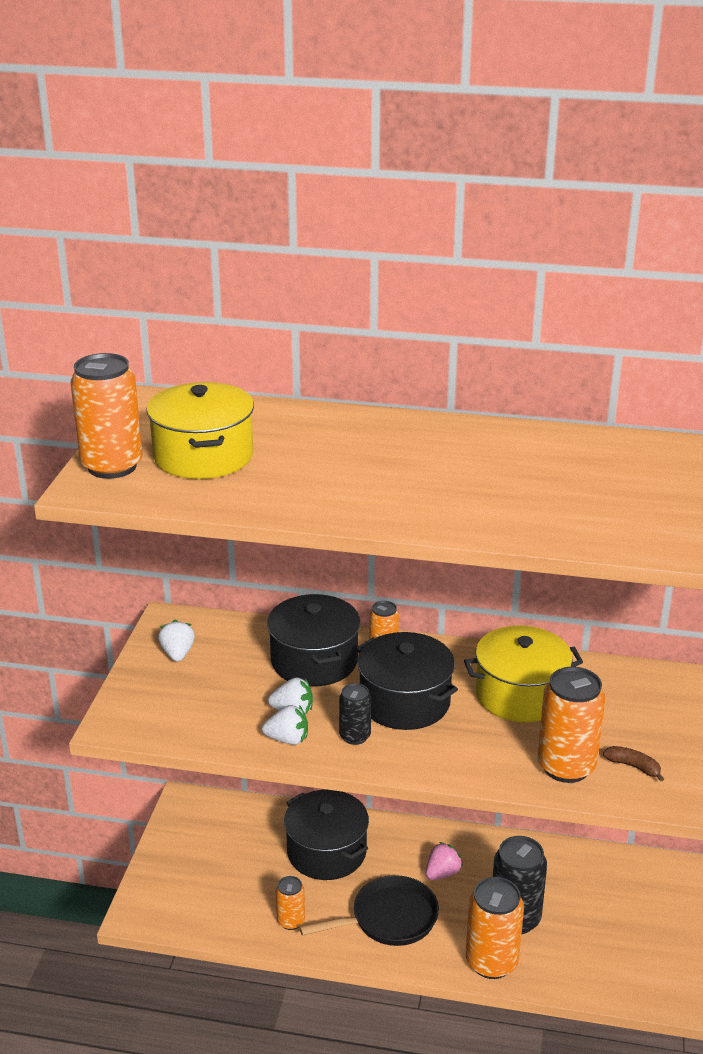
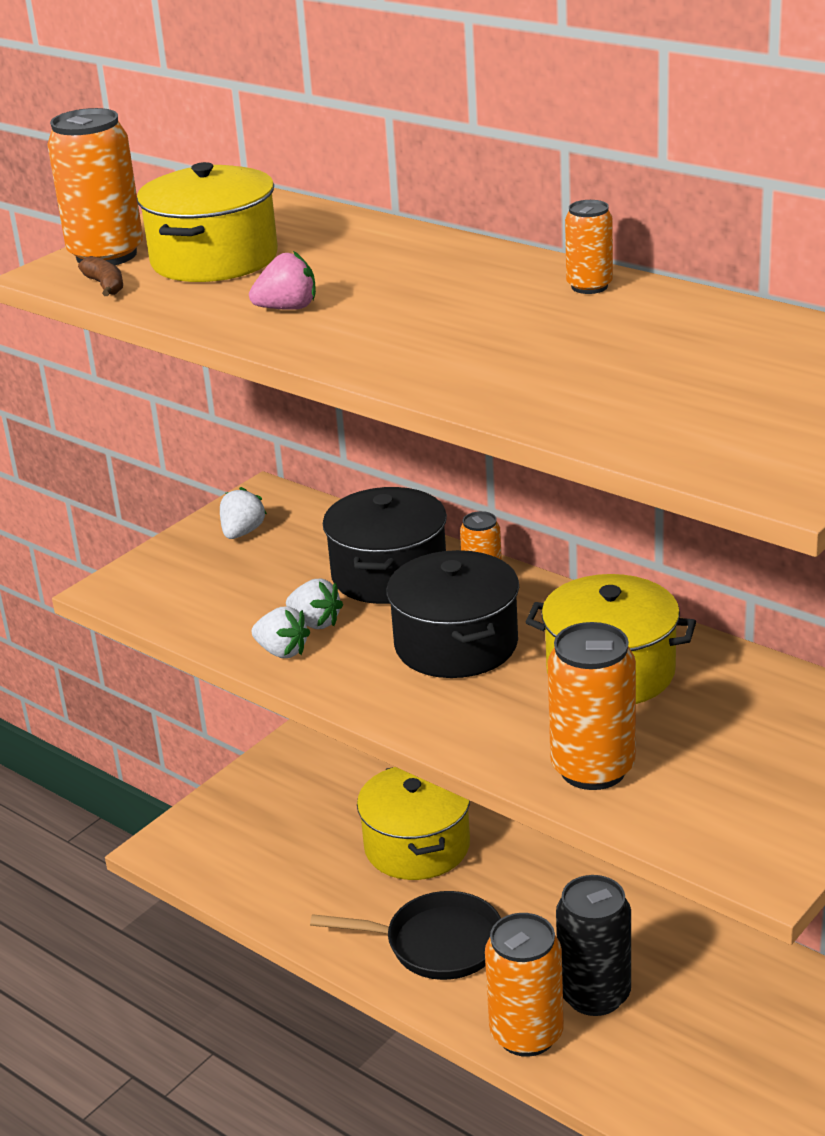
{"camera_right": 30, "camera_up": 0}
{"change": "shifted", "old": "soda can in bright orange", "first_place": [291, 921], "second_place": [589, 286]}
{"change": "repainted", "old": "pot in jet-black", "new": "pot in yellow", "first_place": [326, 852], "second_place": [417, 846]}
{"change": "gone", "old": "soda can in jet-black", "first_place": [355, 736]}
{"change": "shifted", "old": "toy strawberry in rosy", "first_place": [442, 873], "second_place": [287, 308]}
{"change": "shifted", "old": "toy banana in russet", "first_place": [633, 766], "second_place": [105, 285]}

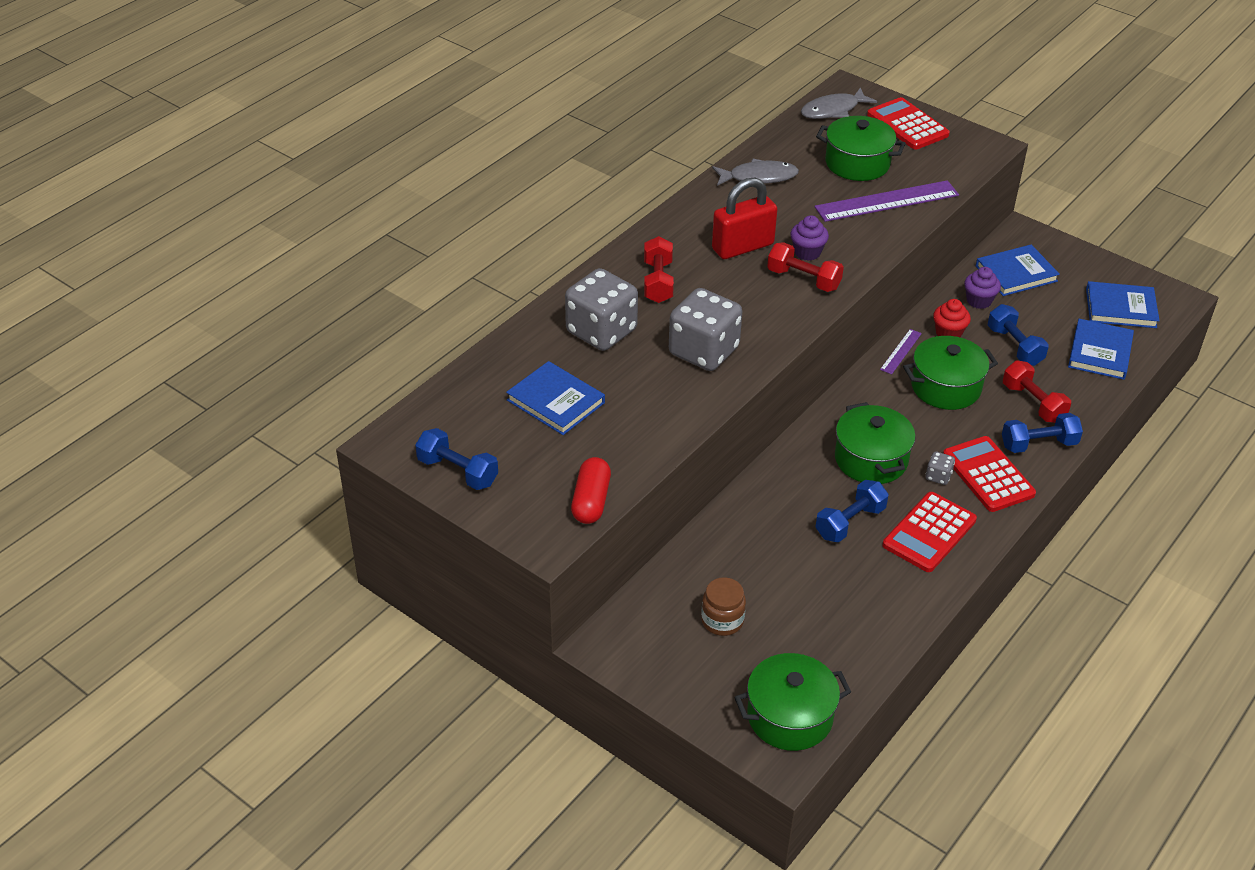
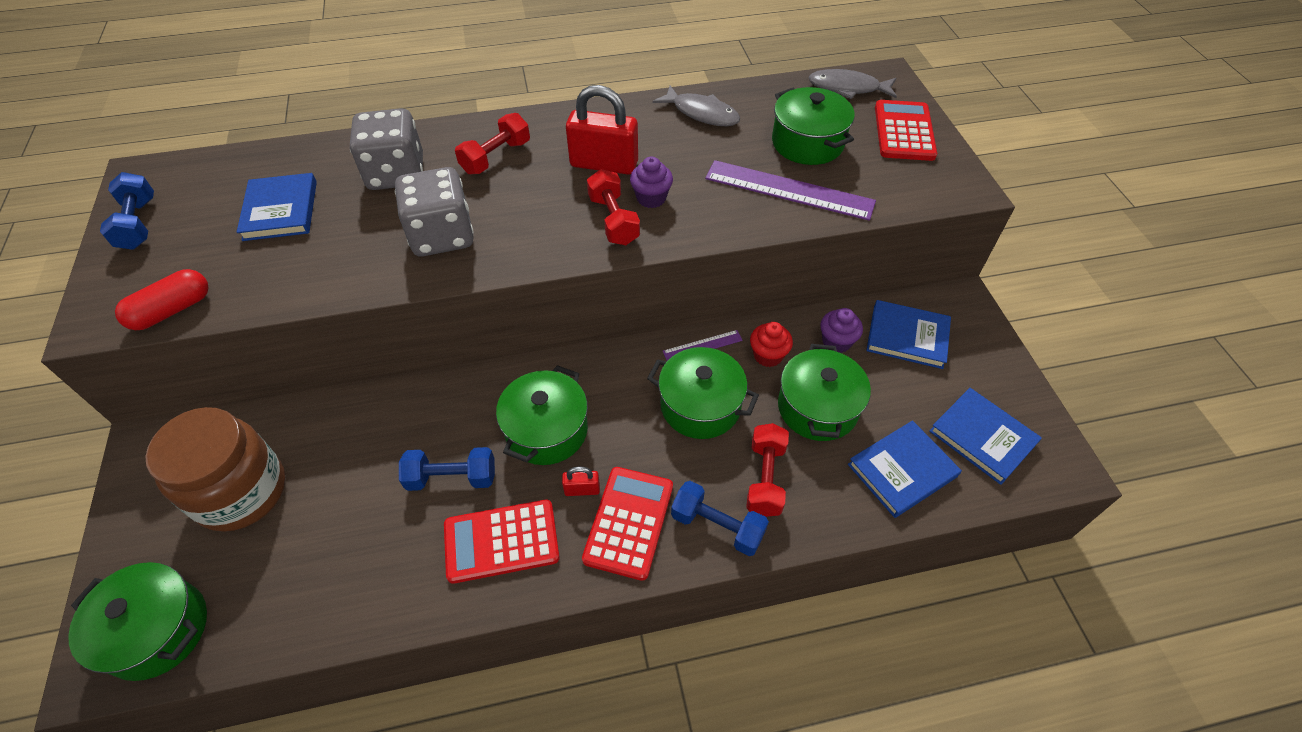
{"camera_right": 40, "camera_up": 10}
{"change": "scaled", "old": "preserve jar in russet", "first_place": [722, 620], "second_place": [241, 491], "factor": 1.99}
{"change": "swapped", "old": "dice in grey", "new": "padlock in crimson", "first_place": [938, 476], "second_place": [582, 489]}
{"change": "swapped", "old": "hand weight in royal blue", "new": "pot in leaf-green", "first_place": [1014, 346], "second_place": [817, 407]}

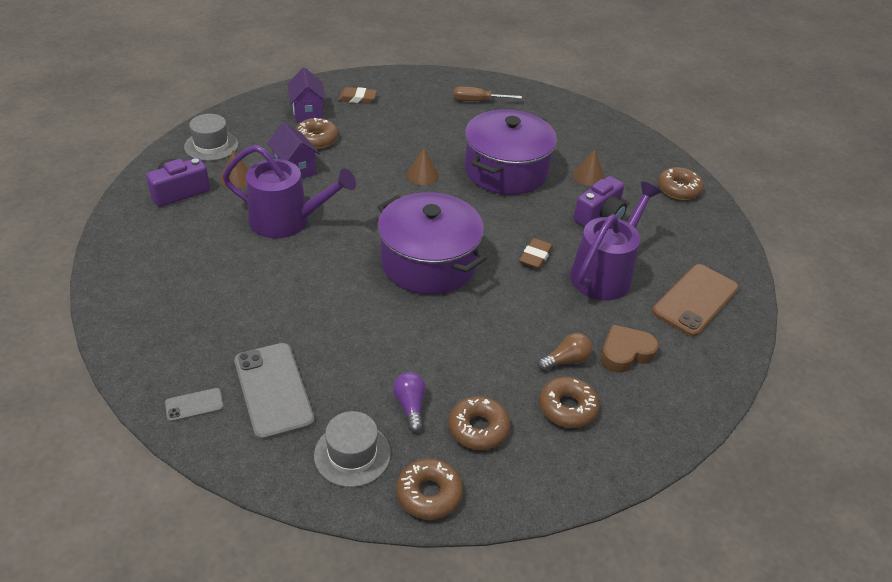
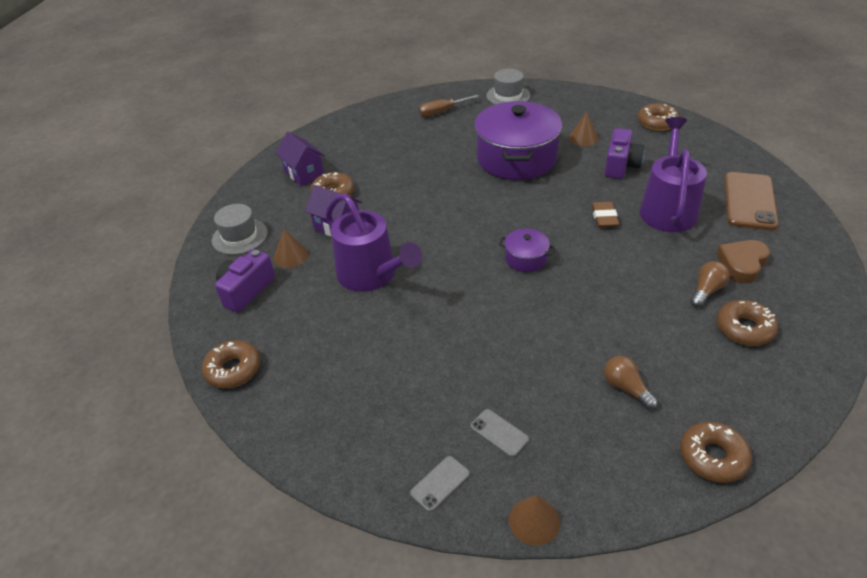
{"camera_right": -20, "camera_up": 0}
{"change": "rotated", "old": "watering can in royal purple", "first_place": [287, 221], "second_place": [371, 275], "degrees": 60}
{"change": "scaled", "old": "mobile phone in grey", "first_place": [273, 390], "second_place": [499, 433], "factor": 0.48}
{"change": "shifted", "old": "hat in grey", "first_place": [352, 454], "second_place": [508, 96]}
{"change": "gone", "old": "gum eraser in russet", "first_place": [357, 98]}
{"change": "scaled", "old": "pot in royal purple", "first_place": [428, 262], "second_place": [526, 259], "factor": 0.44}
{"change": "repainted", "old": "light bulb in royal purple", "new": "light bulb in russet", "first_place": [410, 406], "second_place": [626, 388]}
{"change": "shifted", "old": "solid cone in russet", "first_place": [422, 175], "second_place": [534, 521]}
{"change": "shifted", "old": "doughnut in russet", "first_place": [478, 429], "second_place": [233, 370]}

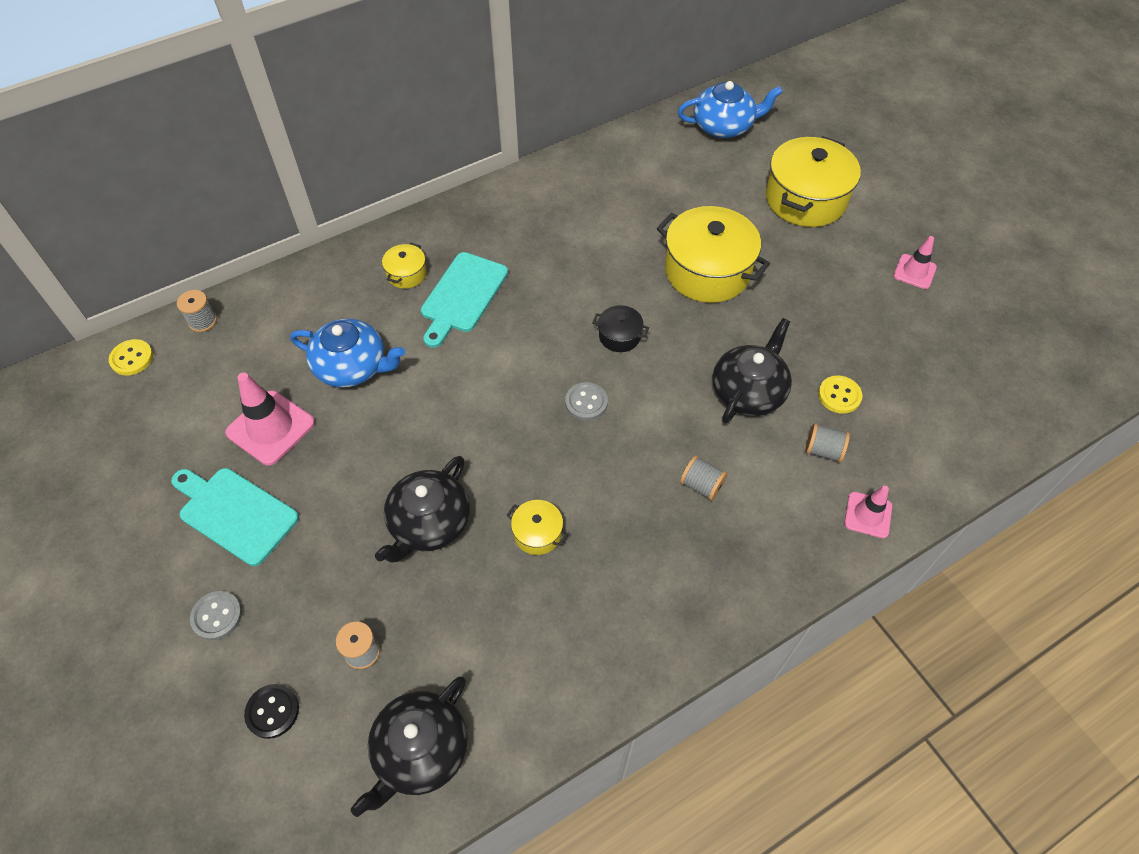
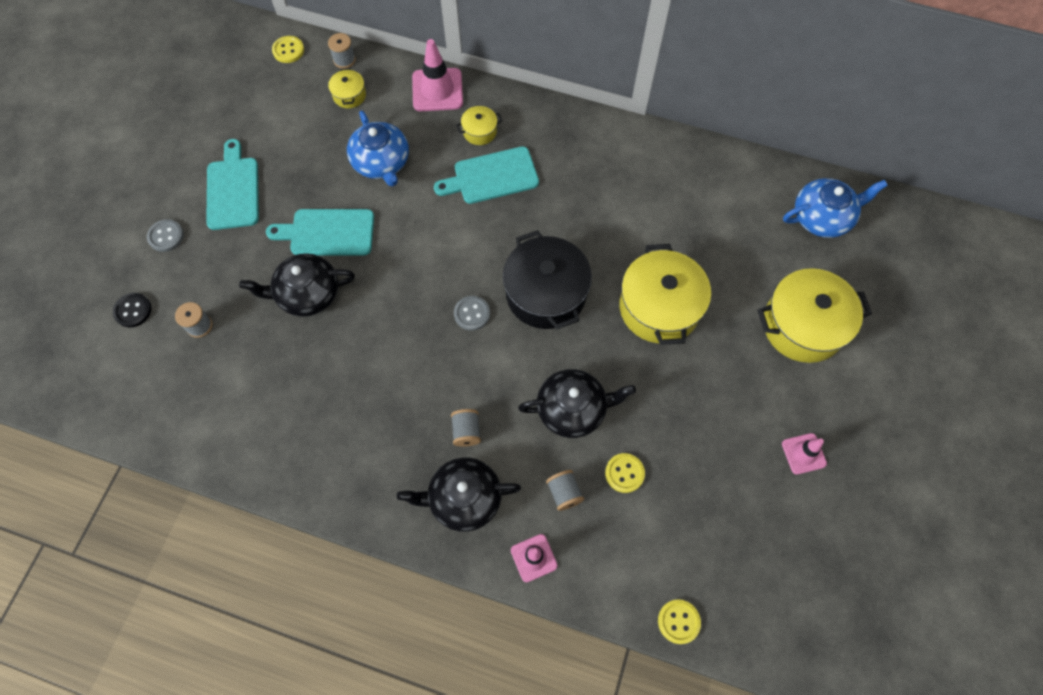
{"camera_right": 50, "camera_up": 10}
{"change": "shifted", "old": "safety cone in rosy", "first_place": [270, 428], "second_place": [437, 90]}
{"change": "shifted", "old": "teapot in jet-black", "first_place": [420, 751], "second_place": [463, 498]}
{"change": "shifted", "old": "pot in yellow", "first_place": [537, 533], "second_place": [349, 95]}
{"change": "scaled", "old": "pot in jet-black", "first_place": [619, 336], "second_place": [546, 293], "factor": 2.16}
{"change": "rotated", "old": "teapot in royal blue", "first_place": [724, 126], "second_place": [822, 217], "degrees": -60}
{"change": "new", "new": "cutting board in teal", "second_place": [328, 233]}
{"change": "new", "new": "shirt button in yellow", "second_place": [678, 621]}

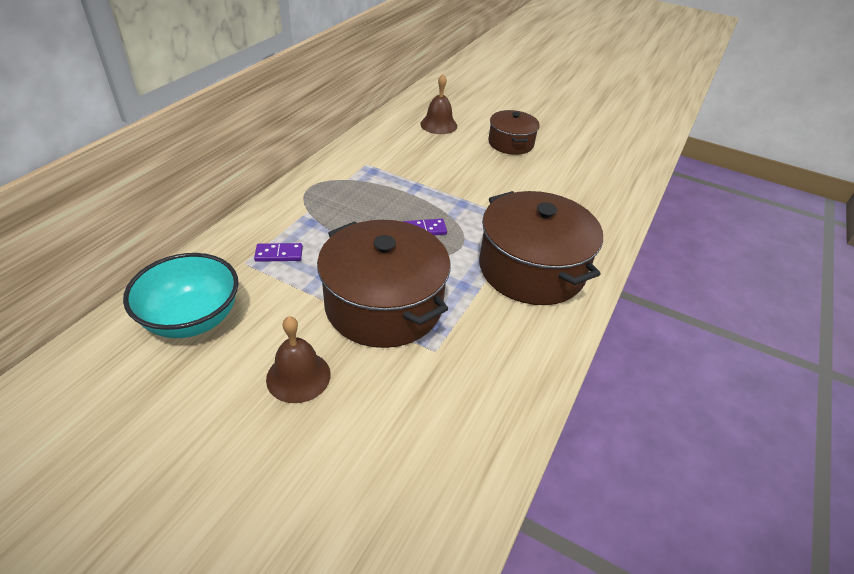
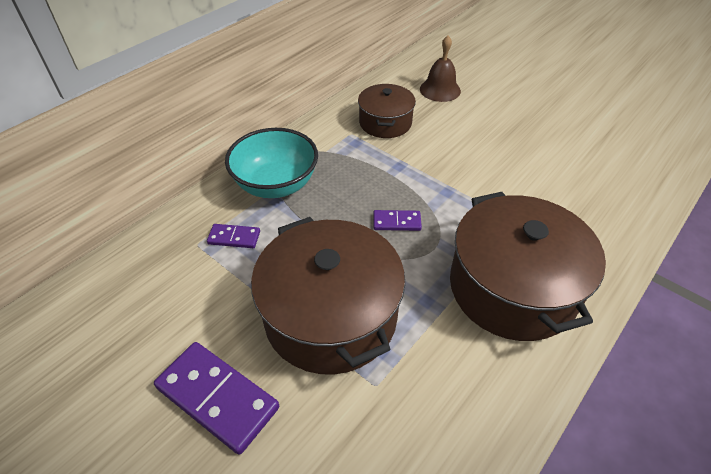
{"camera_right": 15, "camera_up": 5}
{"change": "shifted", "old": "serving bowl in teal", "first_place": [192, 319], "second_place": [276, 184]}
{"change": "swapped", "old": "hand bell in russet", "new": "domino tile in royal purple", "first_place": [298, 376], "second_place": [217, 397]}
{"change": "shifted", "old": "pot in russet", "first_place": [510, 143], "second_place": [385, 123]}

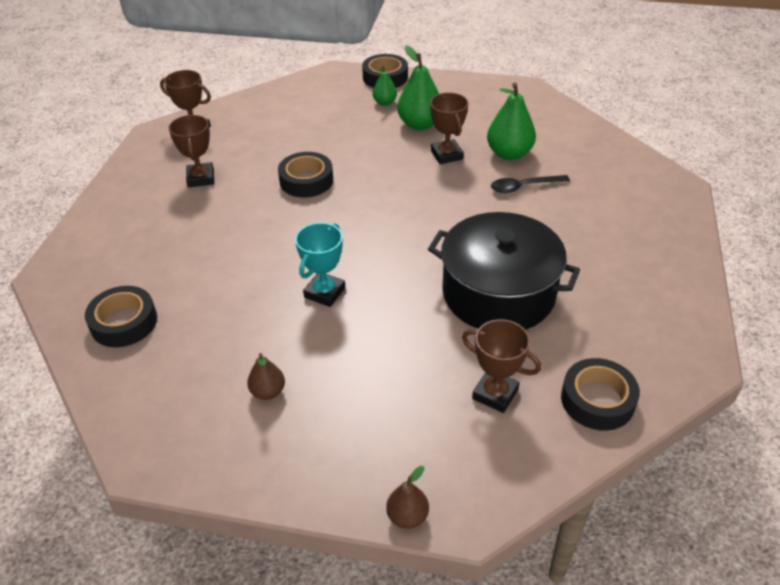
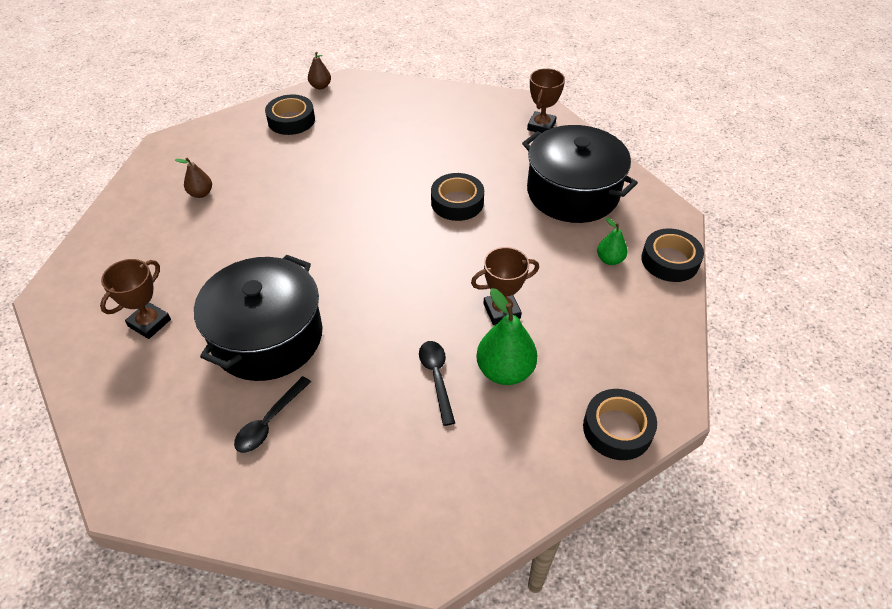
{"camera_right": 90, "camera_up": 5}
{"change": "gone", "old": "award cup in russet", "first_place": [201, 178]}
{"change": "gone", "old": "award cup in teal", "first_place": [324, 292]}
{"change": "shifted", "old": "toy pear in russet", "first_place": [407, 516], "second_place": [320, 86]}
{"change": "gone", "old": "toy pear in leaf-green", "first_place": [420, 124]}
{"change": "shifted", "old": "tape in jet-black", "first_place": [597, 400], "second_place": [617, 429]}
{"change": "new", "new": "teaspoon in jet-black", "second_place": [269, 422]}
{"change": "new", "new": "pot in jet-black", "second_place": [572, 193]}

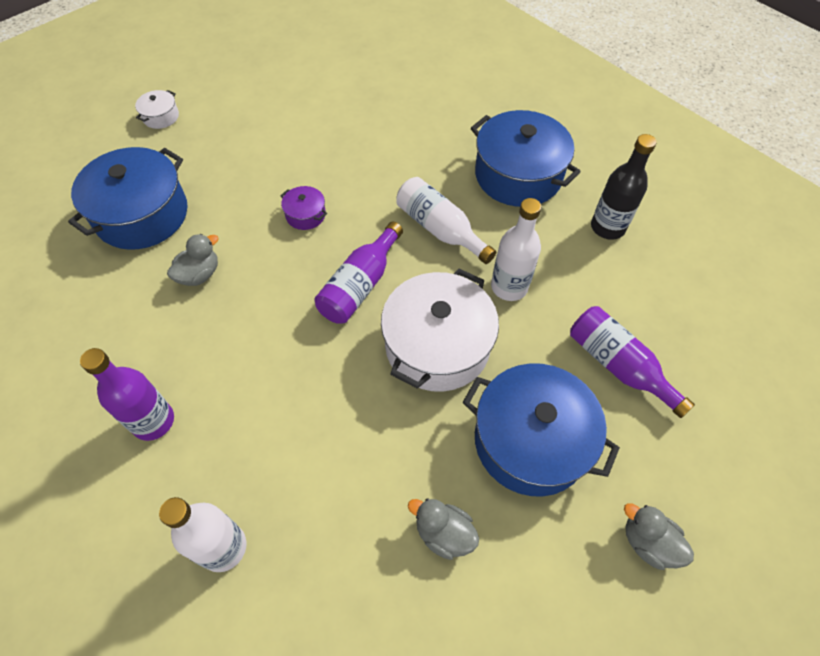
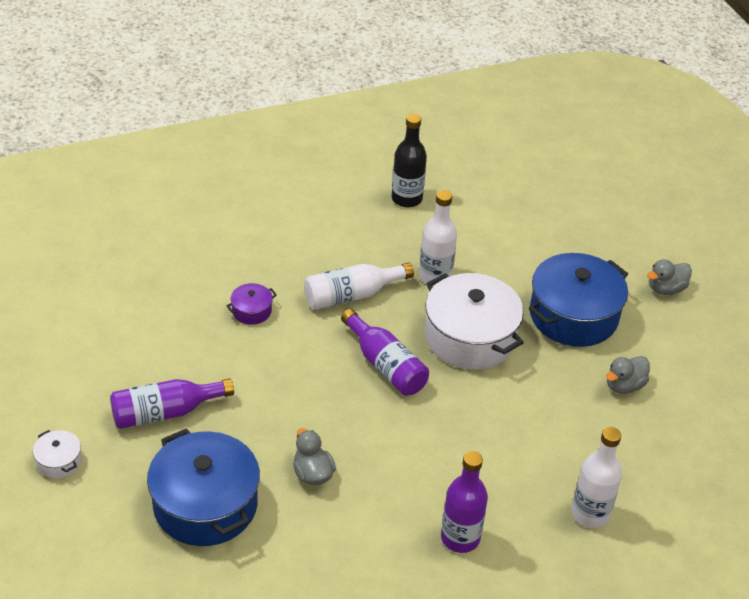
{"camera_right": -70, "camera_up": -15}
{"change": "shifted", "old": "pot in royal purple", "first_place": [305, 215], "second_place": [251, 311]}
{"change": "gone", "old": "pot in royal blue", "first_place": [518, 175]}
{"change": "shifted", "old": "flask in royal purple", "first_place": [618, 365], "second_place": [165, 412]}

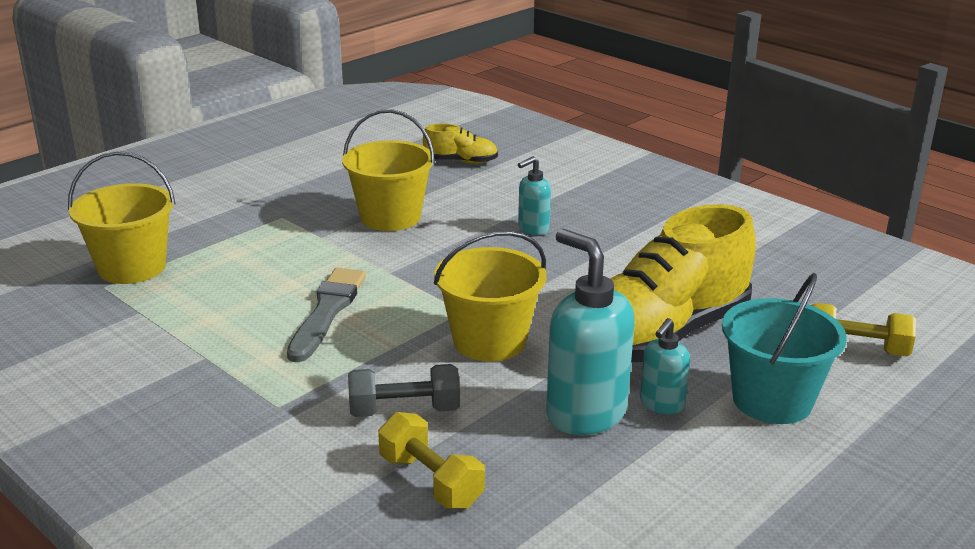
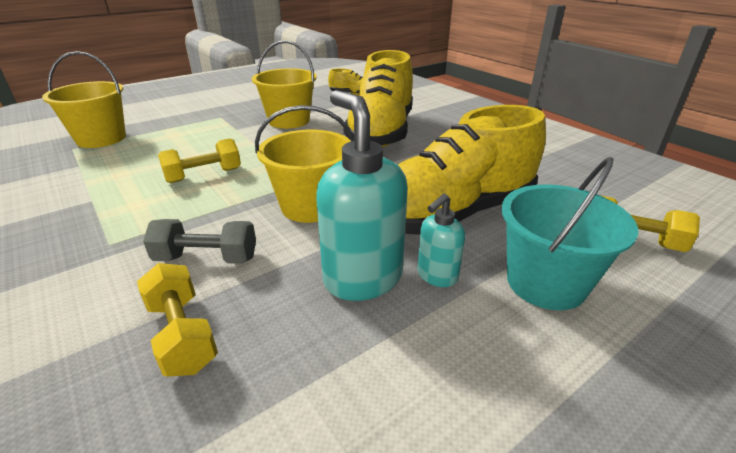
{"camera_right": 10, "camera_up": 5}
{"change": "swapped", "old": "paint brush in grey", "new": "hand weight in yellow", "first_place": [327, 312], "second_place": [204, 175]}
{"change": "swapped", "old": "soap dispenser in teal", "new": "shoe in yellow", "first_place": [533, 229], "second_place": [381, 133]}

